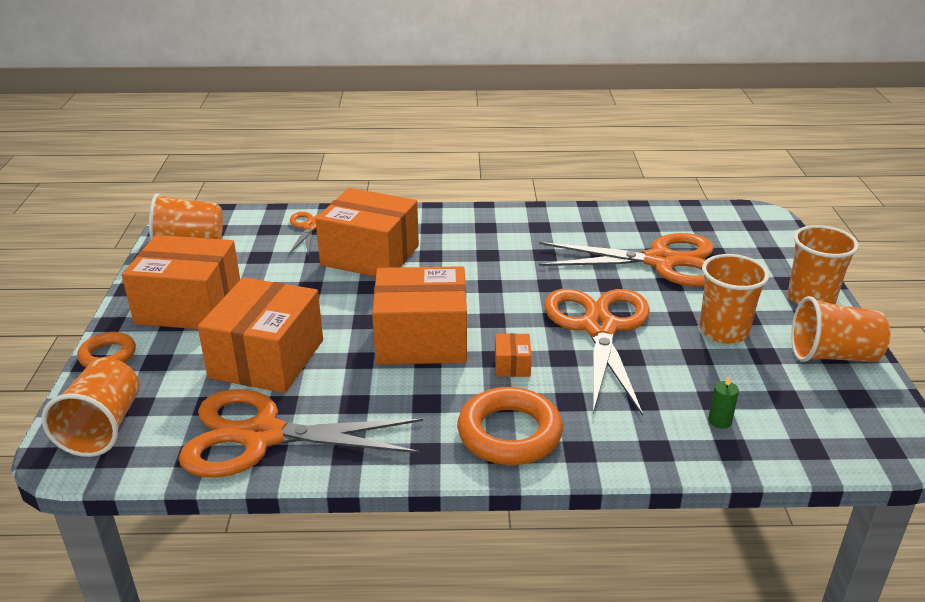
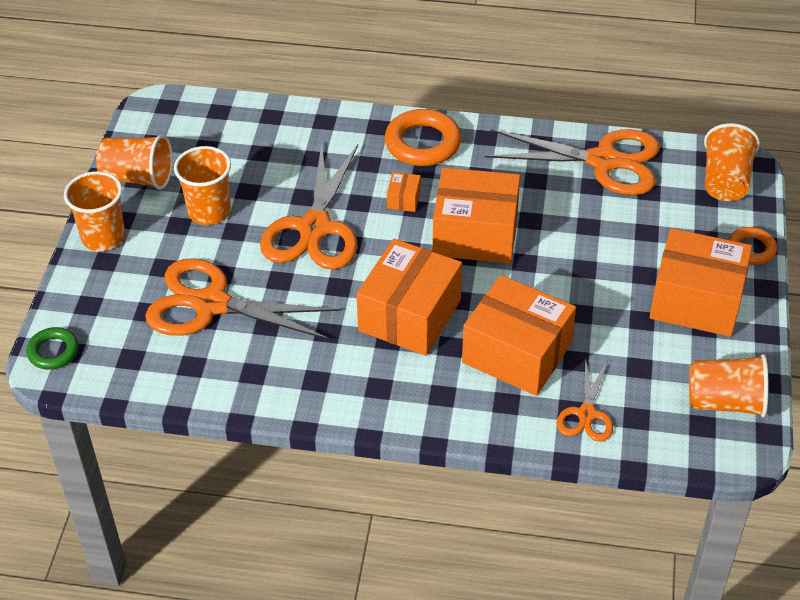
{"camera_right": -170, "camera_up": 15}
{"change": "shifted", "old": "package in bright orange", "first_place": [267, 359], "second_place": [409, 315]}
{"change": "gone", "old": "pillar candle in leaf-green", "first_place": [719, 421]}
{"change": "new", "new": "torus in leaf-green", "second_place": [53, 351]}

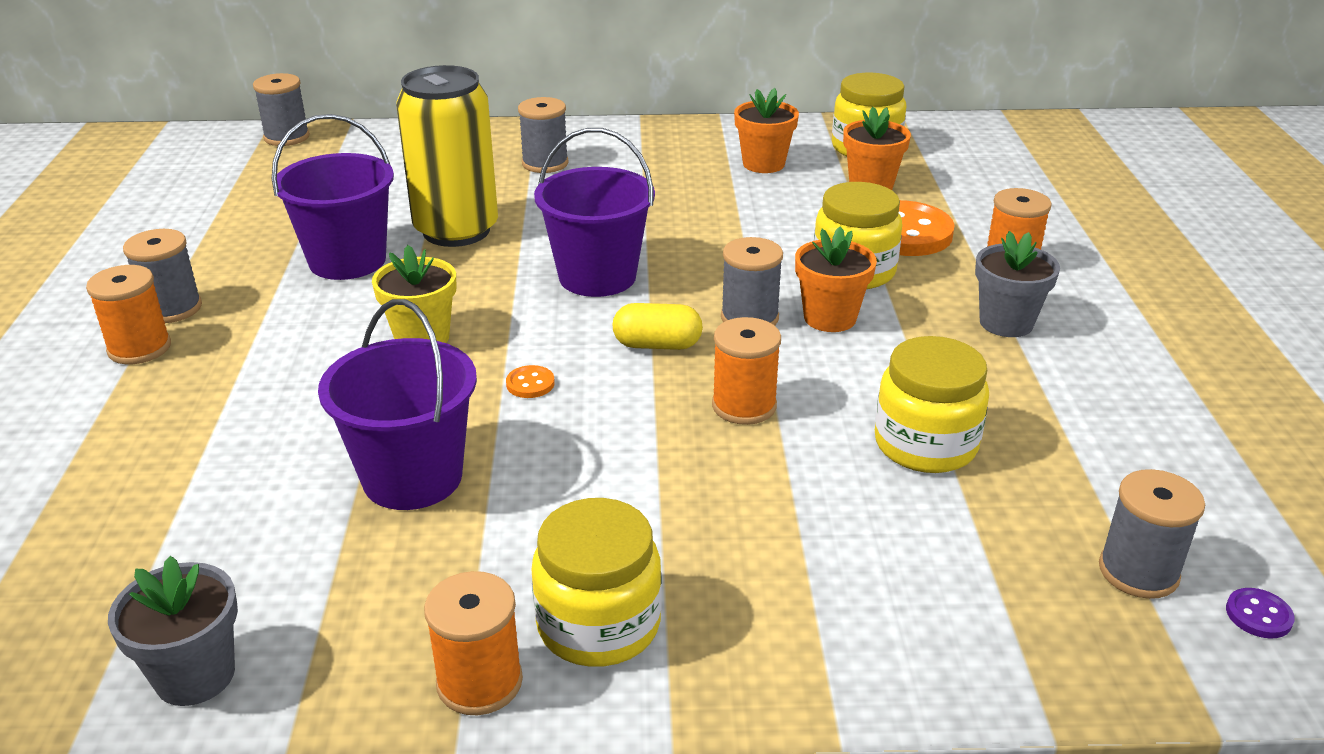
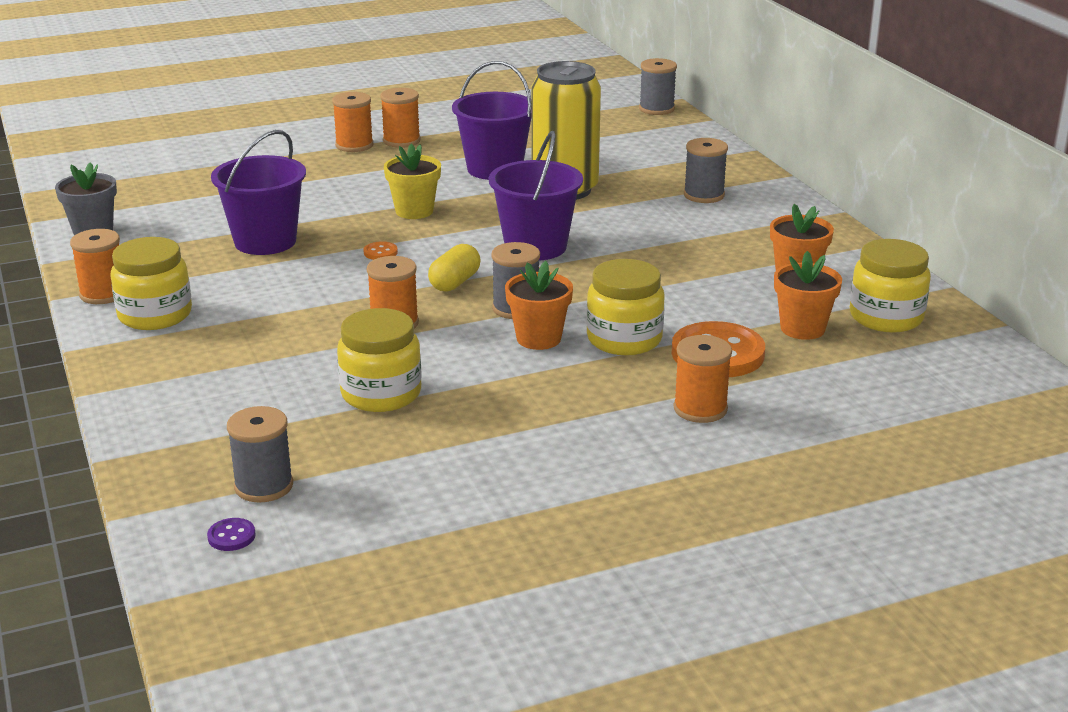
{"camera_right": 70, "camera_up": -5}
{"change": "repainted", "old": "reel of thread in grey", "new": "reel of thread in bright orange", "first_place": [172, 308], "second_place": [401, 141]}
{"change": "rotated", "old": "pill in yellow", "first_place": [657, 345], "second_place": [455, 282], "degrees": 45}
{"change": "gone", "old": "plant pot in grey", "first_place": [1006, 323]}

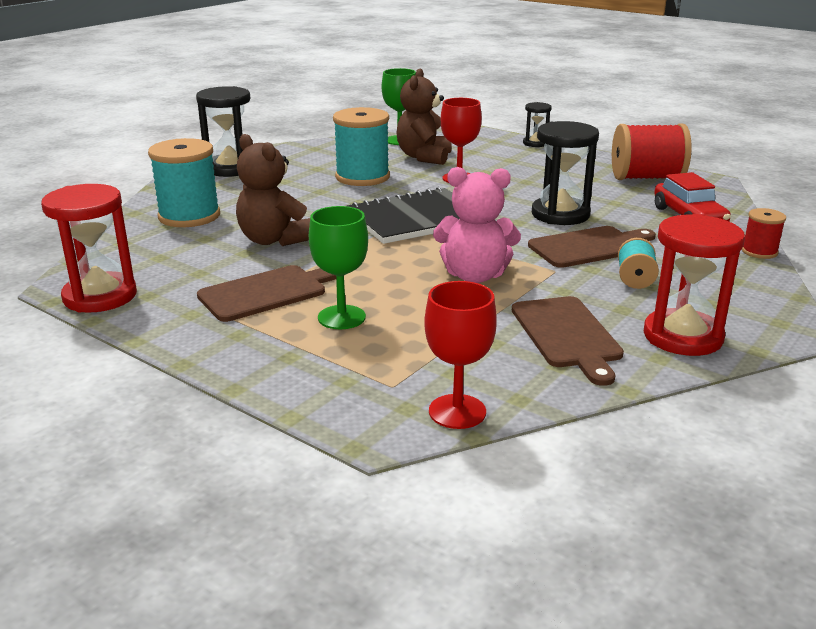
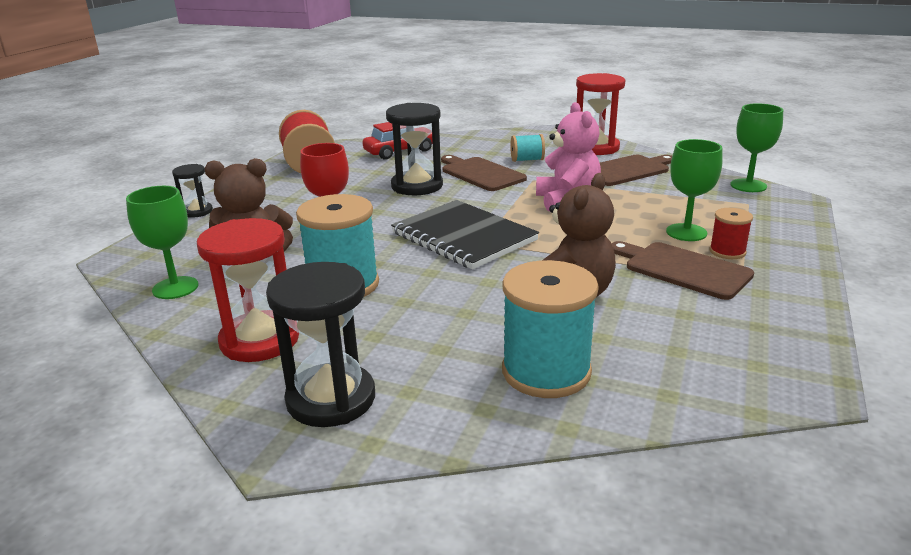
{"camera_right": -105, "camera_up": 0}
{"change": "shifted", "old": "sand timer in crimson", "first_place": [100, 296], "second_place": [259, 340]}
{"change": "repainted", "old": "wine glass in crimson", "new": "wine glass in leaf-green", "first_place": [457, 411], "second_place": [748, 186]}
{"change": "shifted", "old": "reel of thread in crimson", "first_place": [759, 252], "second_place": [727, 251]}

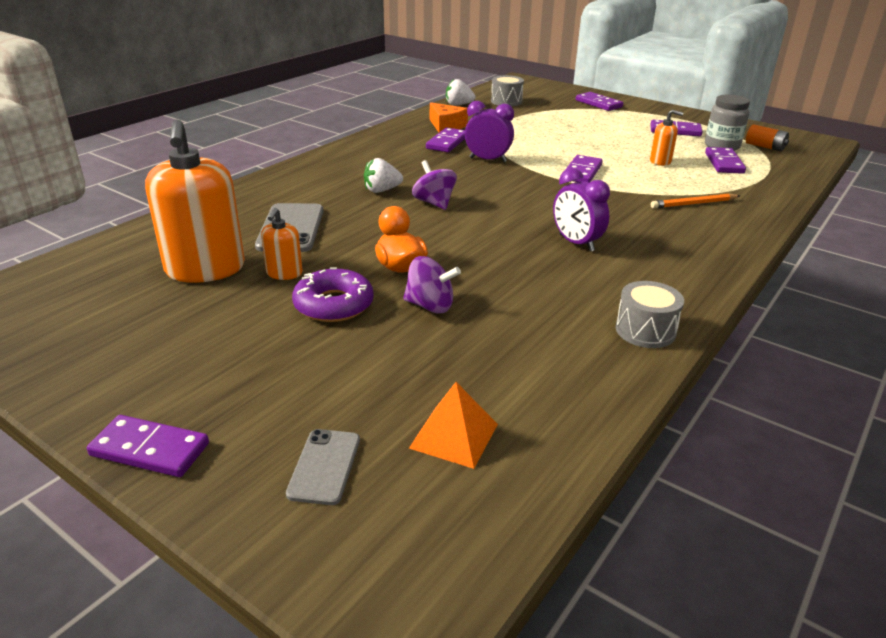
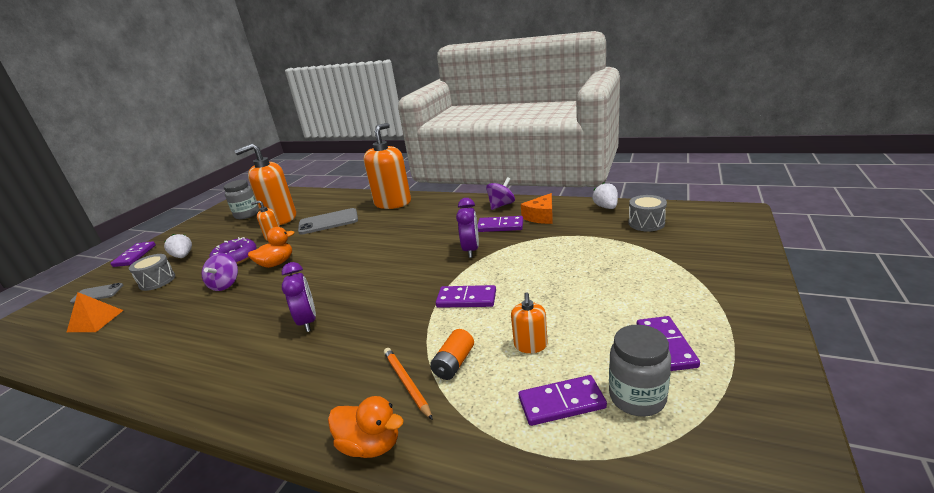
{"camera_right": 80, "camera_up": -5}
{"change": "shifted", "old": "toy strawberry in snow-white", "first_place": [382, 190], "second_place": [183, 256]}
{"change": "shifted", "old": "toy top in royal purple", "first_place": [434, 203], "second_place": [501, 205]}
{"change": "rotated", "old": "bedside clock in royal purple", "first_place": [576, 243], "second_place": [308, 321], "degrees": 120}
{"change": "gone", "old": "domino tile in royal purple", "first_place": [598, 104]}
{"change": "shifted", "old": "snare drum in grey", "first_place": [645, 330], "second_place": [157, 281]}
{"change": "shifted", "old": "power cell in bright orange", "first_place": [765, 147], "second_place": [454, 363]}
{"change": "new", "new": "preserve jar in grey", "second_place": [247, 214]}
{"change": "new", "new": "rubber duck in bright orange", "second_place": [371, 445]}
{"change": "new", "new": "soap dispenser in bright orange", "second_place": [393, 203]}

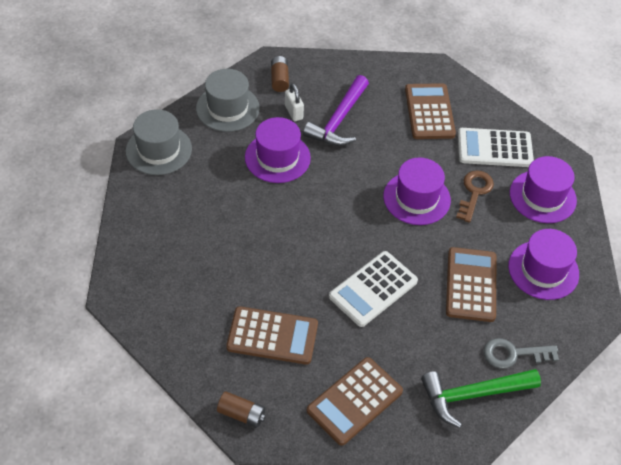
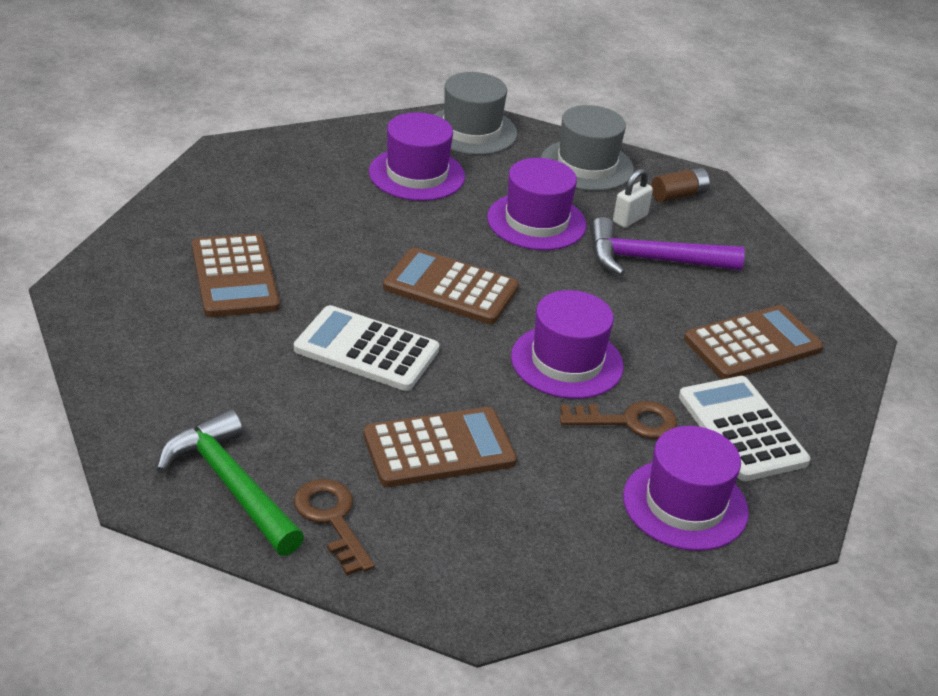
{"camera_right": 65, "camera_up": -15}
{"change": "gone", "old": "power cell in russet", "first_place": [241, 414]}
{"change": "shifted", "old": "adding machine in russet", "first_place": [354, 401], "second_place": [451, 288]}
{"change": "repainted", "old": "key in grey", "new": "key in russet", "first_place": [513, 354], "second_place": [332, 520]}
{"change": "shifted", "old": "hat in royal purple", "first_place": [543, 270], "second_place": [417, 174]}

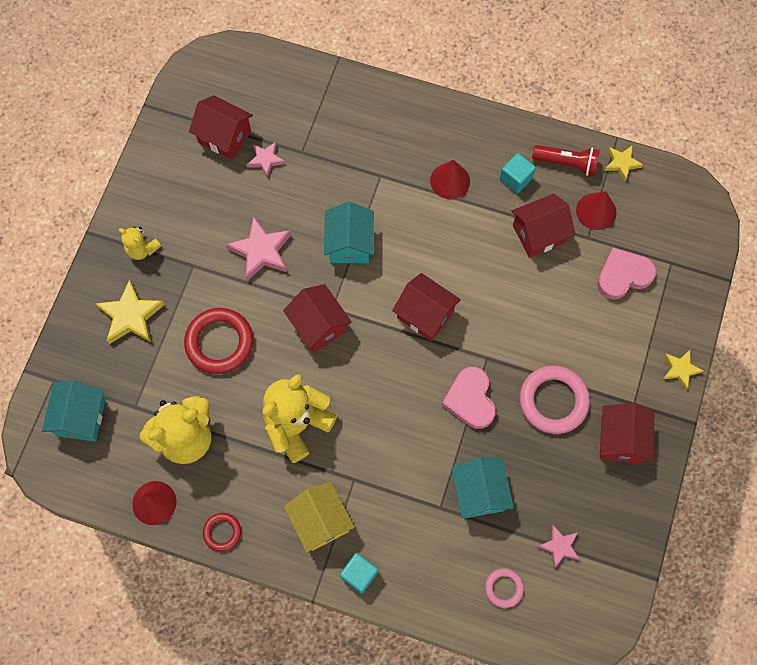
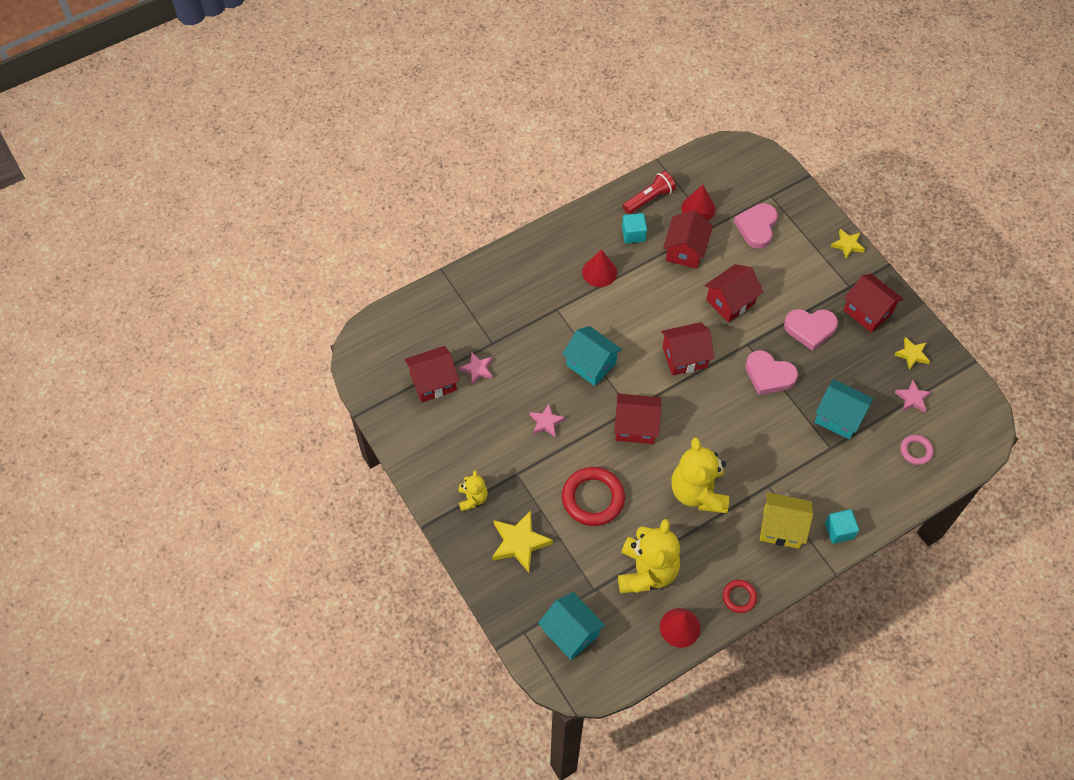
{"camera_right": -50, "camera_up": -10}
{"change": "rotated", "old": "teddy bear in yellow", "first_place": [142, 249], "second_place": [472, 498], "degrees": -75}
{"change": "scaled", "old": "star shape in rosy", "first_place": [261, 251], "second_place": [546, 422], "factor": 0.6}
{"change": "swapped", "old": "torus in rosy", "new": "love heart in rosy", "first_place": [553, 401], "second_place": [810, 329]}
{"change": "shifted", "old": "star shape in yellow", "first_place": [622, 163], "second_place": [912, 354]}
{"change": "new", "new": "cottage in crimson", "second_place": [730, 302]}

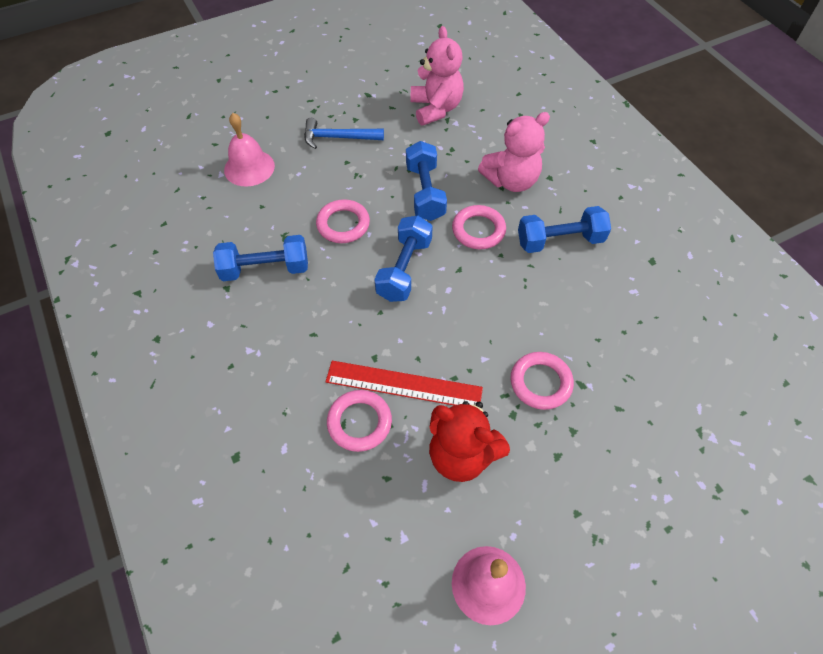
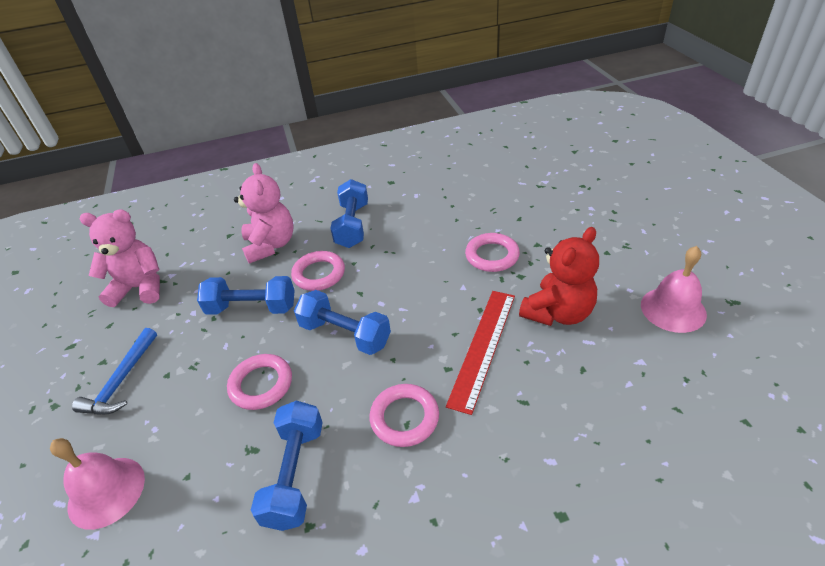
{"camera_right": -75, "camera_up": -15}
{"change": "shifted", "old": "torus in rosy", "first_place": [359, 422], "second_place": [404, 418]}

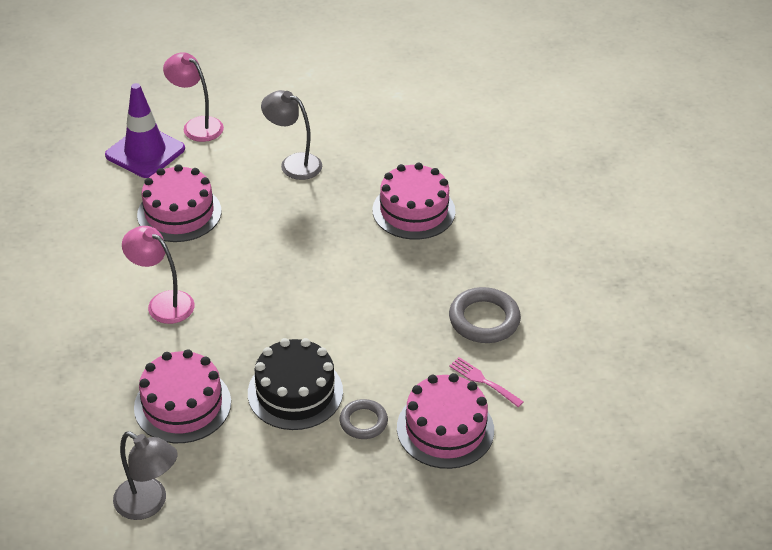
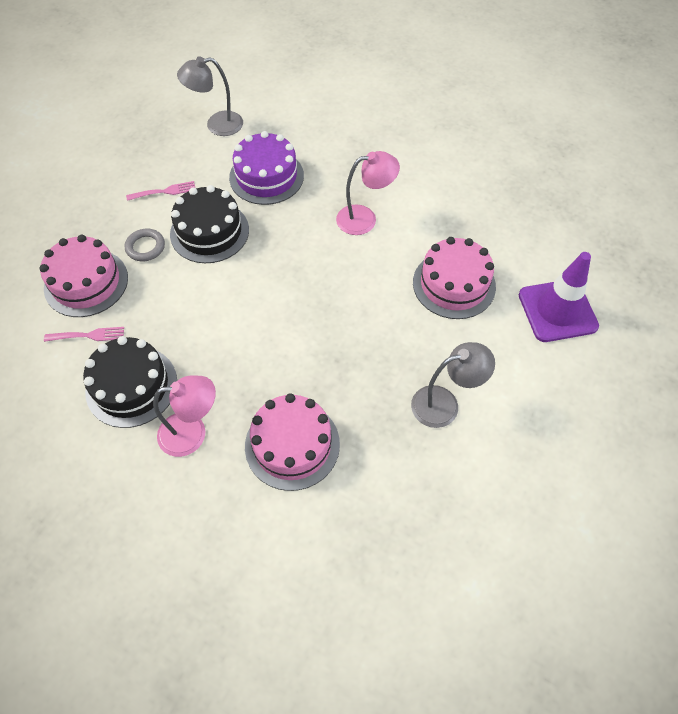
{"camera_right": 135, "camera_up": 15}
{"change": "repainted", "old": "gateau in rosy", "new": "gateau in royal purple", "first_place": [182, 405], "second_place": [266, 176]}
{"change": "shifted", "old": "lamp in rosy", "first_place": [197, 125], "second_place": [192, 433]}
{"change": "swapped", "old": "torus in grey", "new": "gateau in jet-black", "first_place": [484, 319], "second_place": [131, 386]}
{"change": "new", "new": "dinner fork in rosy", "second_place": [164, 191]}

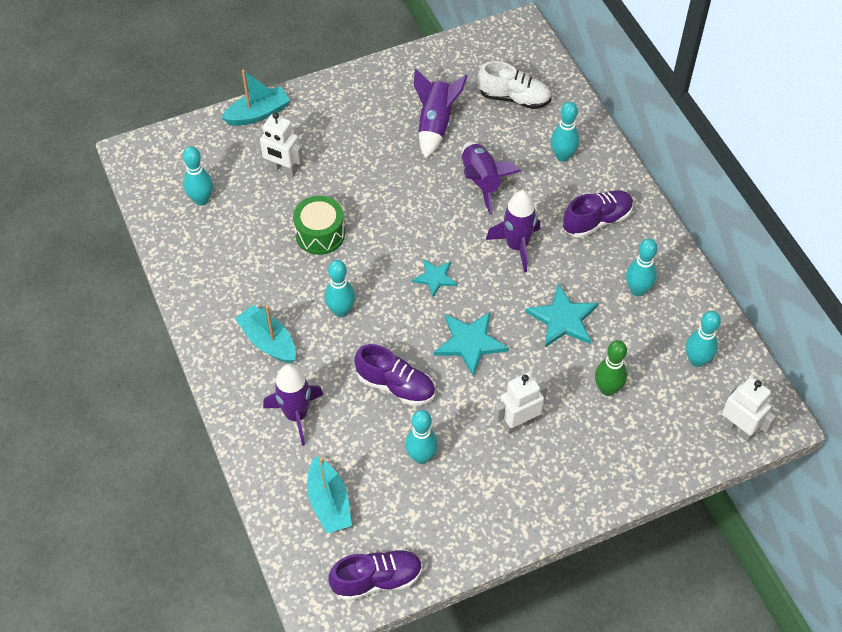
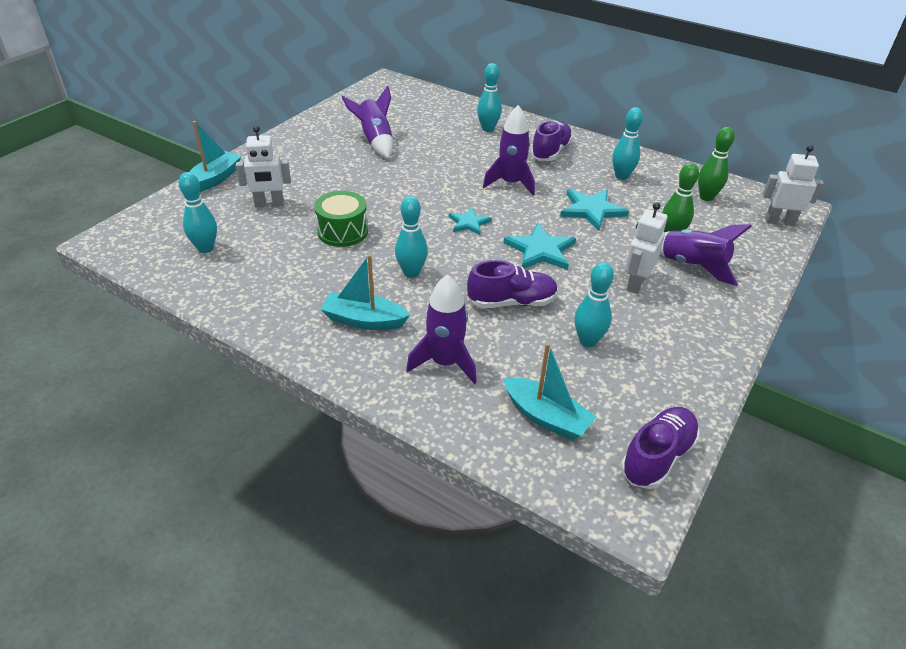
{"camera_right": -35, "camera_up": -15}
{"change": "shifted", "old": "rocket in royal purple", "first_place": [481, 181], "second_place": [692, 266]}
{"change": "gone", "old": "shoe in snow-white", "first_place": [514, 98]}
{"change": "repainted", "old": "skittle in teal", "new": "skittle in leaf-green", "first_place": [696, 360], "second_place": [706, 197]}

